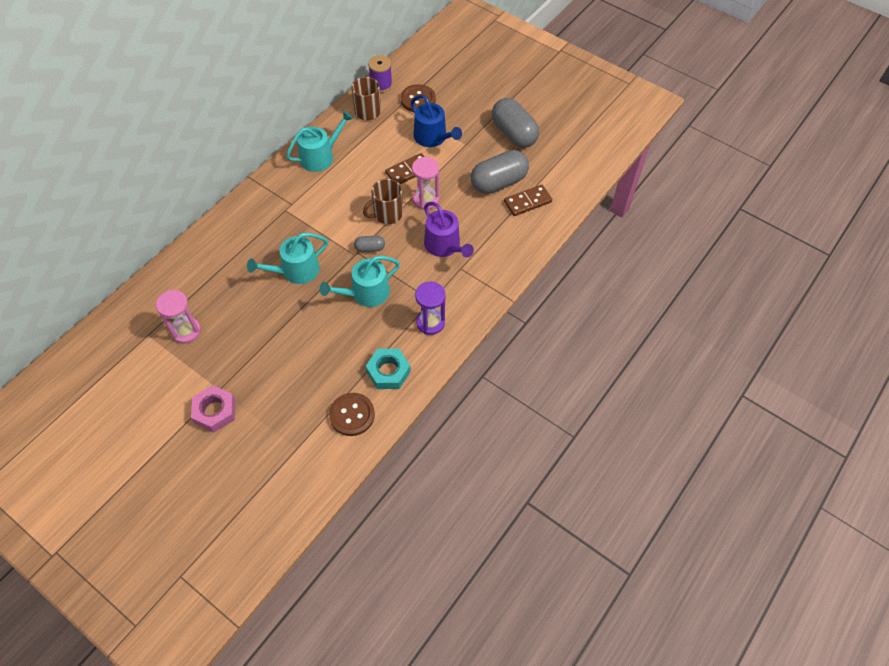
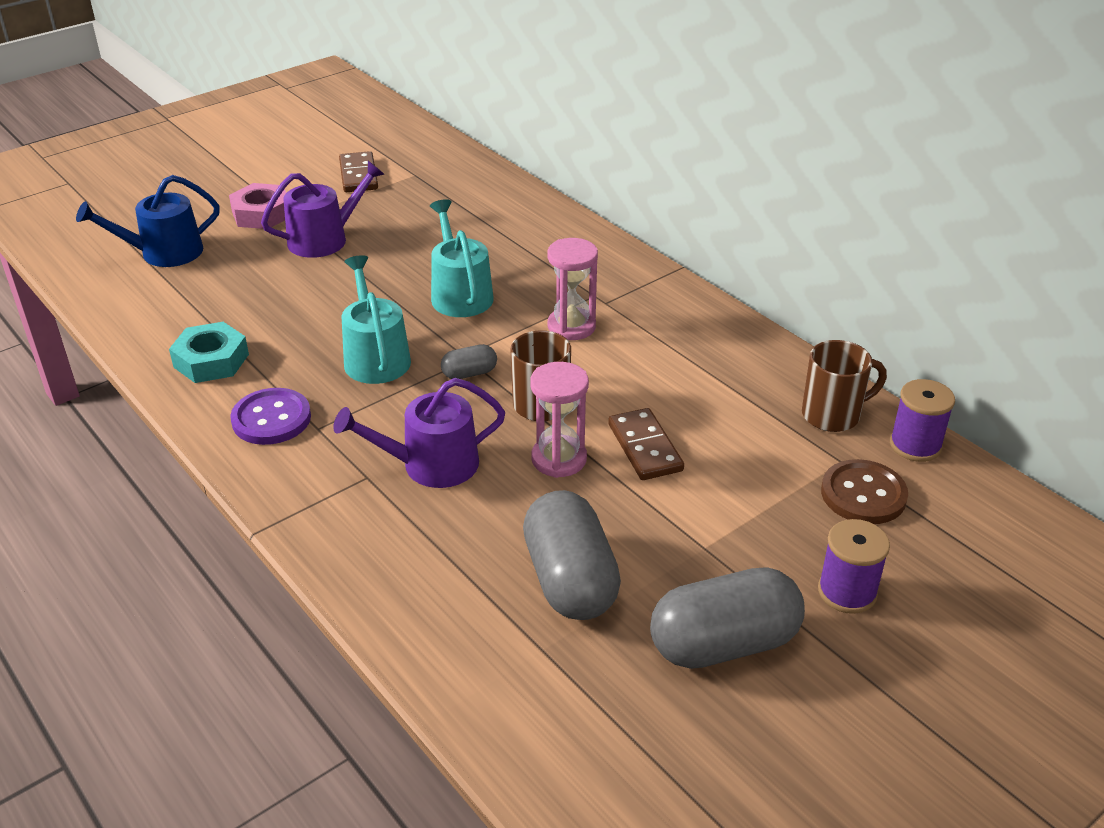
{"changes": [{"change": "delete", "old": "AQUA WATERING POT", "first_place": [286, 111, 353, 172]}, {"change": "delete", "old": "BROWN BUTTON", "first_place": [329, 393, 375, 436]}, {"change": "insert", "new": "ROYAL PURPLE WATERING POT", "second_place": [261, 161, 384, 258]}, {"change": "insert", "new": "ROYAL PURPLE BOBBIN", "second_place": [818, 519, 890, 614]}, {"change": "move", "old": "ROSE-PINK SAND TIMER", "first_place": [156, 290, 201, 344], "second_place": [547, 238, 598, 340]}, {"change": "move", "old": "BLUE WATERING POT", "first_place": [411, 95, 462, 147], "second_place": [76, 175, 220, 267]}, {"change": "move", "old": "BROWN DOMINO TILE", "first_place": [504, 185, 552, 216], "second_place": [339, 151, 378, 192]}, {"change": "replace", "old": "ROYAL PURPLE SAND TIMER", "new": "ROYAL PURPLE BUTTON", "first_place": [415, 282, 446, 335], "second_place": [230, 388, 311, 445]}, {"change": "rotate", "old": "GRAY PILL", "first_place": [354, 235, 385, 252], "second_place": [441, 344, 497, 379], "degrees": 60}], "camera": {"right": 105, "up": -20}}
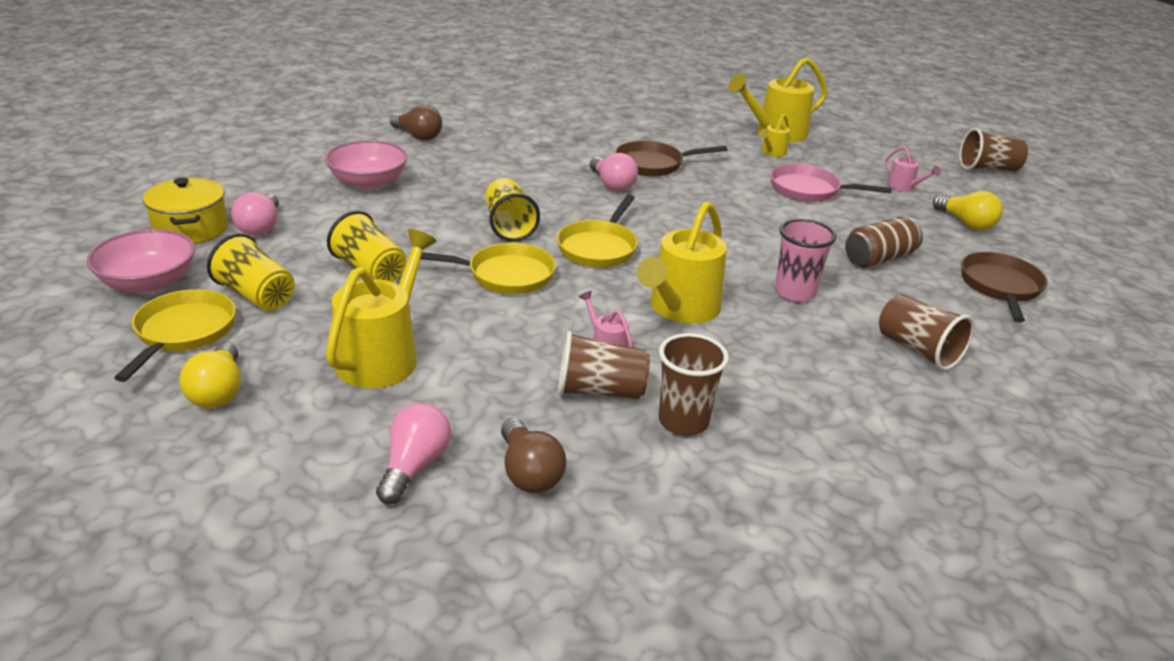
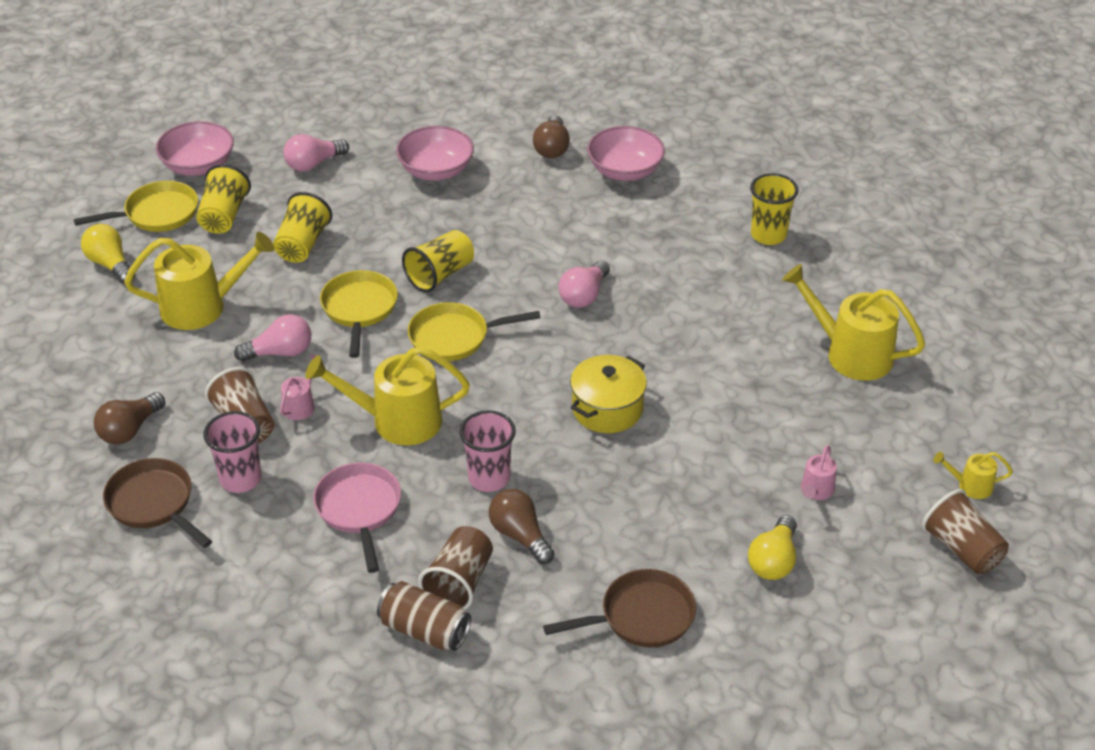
{"changes": [{"change": "insert", "new": "BROWN LIGHT BULB", "second_place": [489, 489, 555, 564]}, {"change": "insert", "new": "ROSE-PINK SERVING BOWL", "second_place": [587, 126, 665, 181]}, {"change": "insert", "new": "YELLOW BEAKER", "second_place": [750, 173, 799, 245]}, {"change": "move", "old": "YELLOW STOCKPOT", "first_place": [143, 178, 228, 244], "second_place": [570, 355, 647, 433]}, {"change": "move", "old": "ROSE-PINK LIGHT BULB", "first_place": [376, 403, 451, 504], "second_place": [234, 314, 311, 362]}, {"change": "move", "old": "BROWN FRYING PAN", "first_place": [615, 141, 727, 177], "second_place": [103, 458, 212, 548]}, {"change": "move", "old": "YELLOW WATERING POT", "first_place": [759, 114, 790, 157], "second_place": [933, 452, 1013, 499]}, {"change": "move", "old": "ROSE-PINK FRYING PAN", "first_place": [770, 164, 892, 202], "second_place": [313, 463, 401, 573]}, {"change": "move", "old": "BROWN TIN", "first_place": [845, 217, 923, 268], "second_place": [377, 581, 471, 651]}, {"change": "recolor", "old": "BROWN BEAKER", "new": "ROSE-PINK BEAKER", "first_place": [659, 333, 729, 436], "second_place": [204, 411, 262, 493]}, {"change": "rotate", "old": "YELLOW LIGHT BULB", "first_place": [180, 342, 241, 408], "second_place": [81, 224, 135, 284], "degrees": 90}, {"change": "rotate", "old": "YELLOW FRYING PAN", "first_place": [421, 243, 556, 294], "second_place": [320, 270, 398, 358], "degrees": -150}], "camera": {"right": 60, "up": 10}}
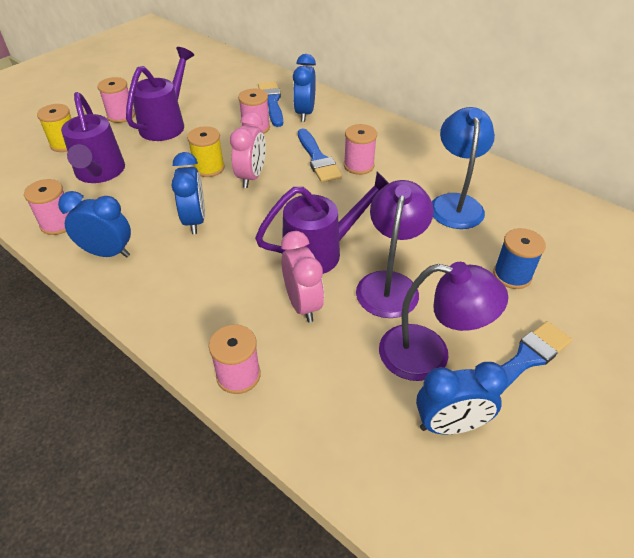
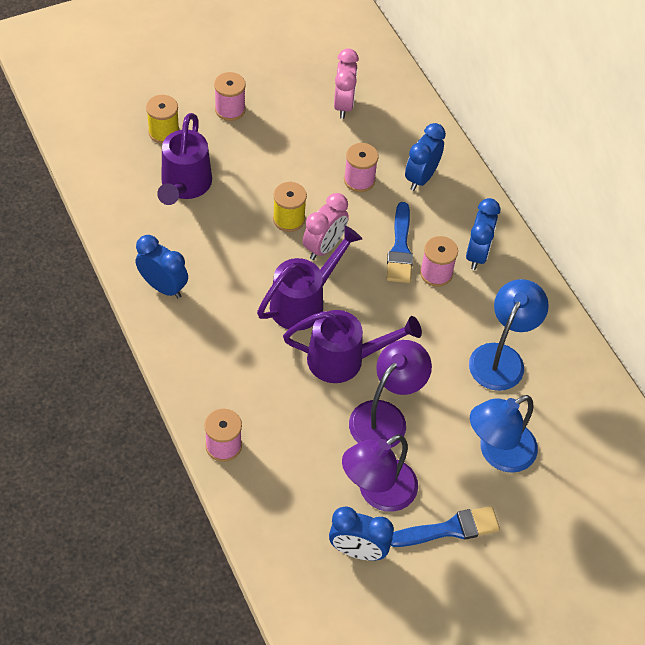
{"changes": [{"change": "delete", "old": "ROSE-PINK BOBBIN", "first_place": [24, 179, 70, 235]}, {"change": "delete", "old": "BLUE PAINT BRUSH", "first_place": [258, 82, 283, 127]}, {"change": "move", "old": "ROYAL PURPLE WATERING POT", "first_place": [126, 47, 194, 141], "second_place": [257, 226, 362, 331]}, {"change": "move", "old": "BLUE ALARM CLOCK", "first_place": [172, 152, 205, 234], "second_place": [466, 198, 500, 270]}, {"change": "move", "old": "ROSE-PINK ALARM CLOCK", "first_place": [281, 231, 324, 323], "second_place": [334, 49, 359, 119]}, {"change": "replace", "old": "BLUE BOBBIN", "new": "BLUE LAMP", "first_place": [493, 228, 546, 289], "second_place": [470, 395, 538, 473]}, {"change": "rotate", "old": "ROYAL PURPLE LAMP", "first_place": [379, 262, 508, 381], "second_place": [342, 434, 418, 512], "degrees": 105}], "camera": {"right": 20, "up": 10}}
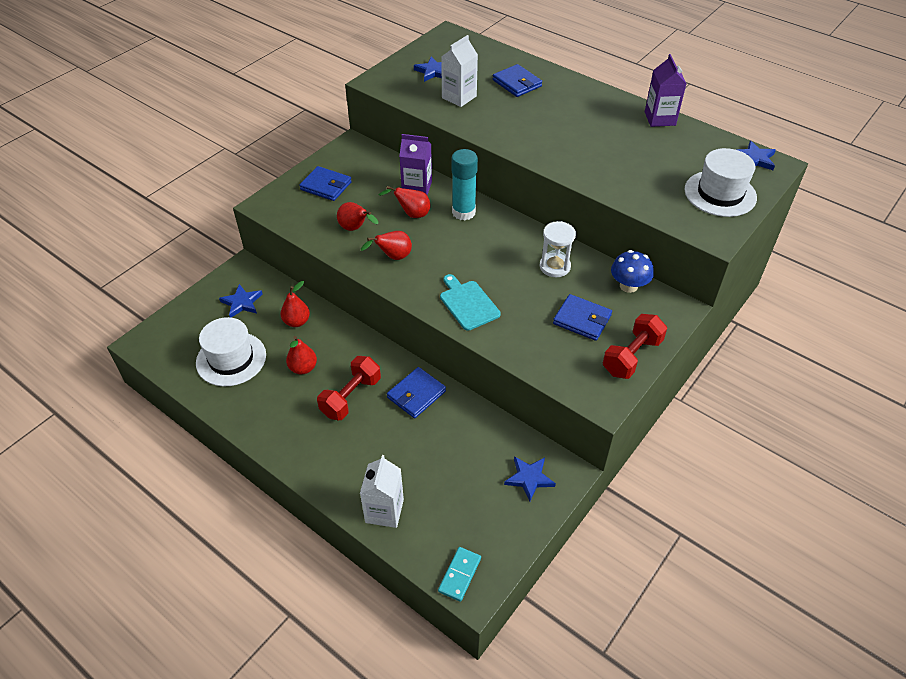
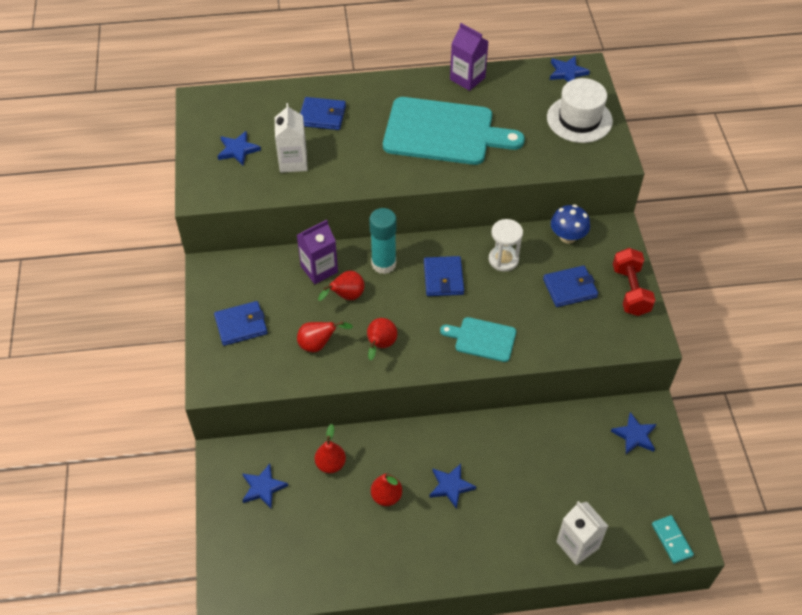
{"changes": [{"change": "delete", "old": "SNOW-WHITE HAT", "first_place": [196, 317, 266, 386]}, {"change": "insert", "new": "AQUA CUTTING BOARD", "second_place": [383, 97, 525, 165]}, {"change": "move", "old": "BLUE CARD WALLET", "first_place": [387, 367, 446, 418], "second_place": [424, 256, 464, 296]}, {"change": "replace", "old": "SCARLET DUMBBELL", "new": "BLUE FIVE-POINTED STAR", "first_place": [317, 356, 381, 420], "second_place": [429, 464, 476, 509]}], "camera": {"right": -45, "up": 5}}
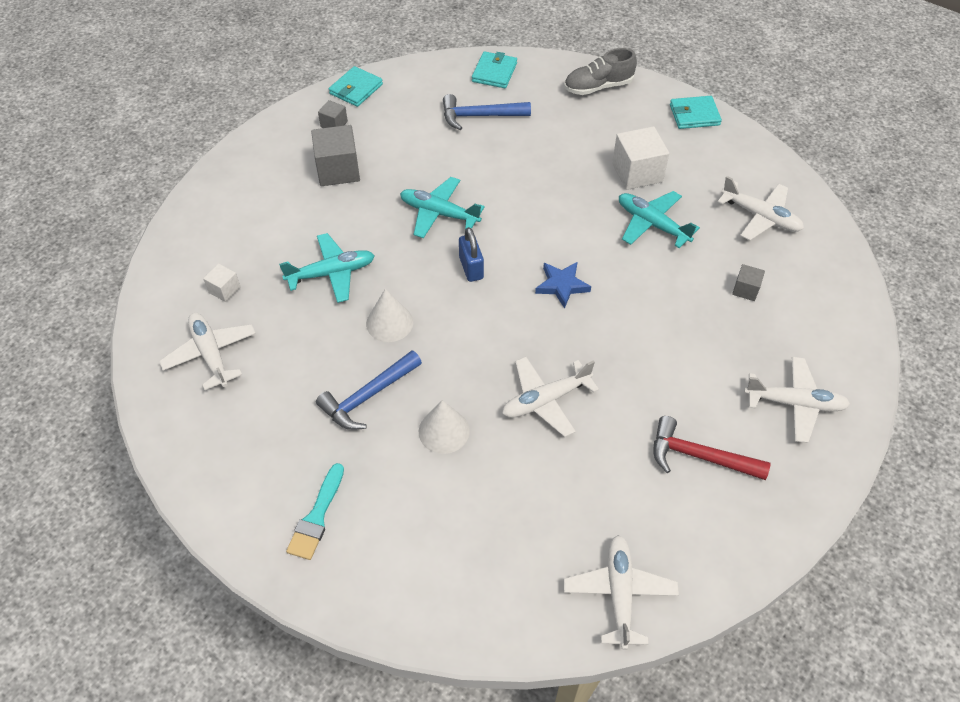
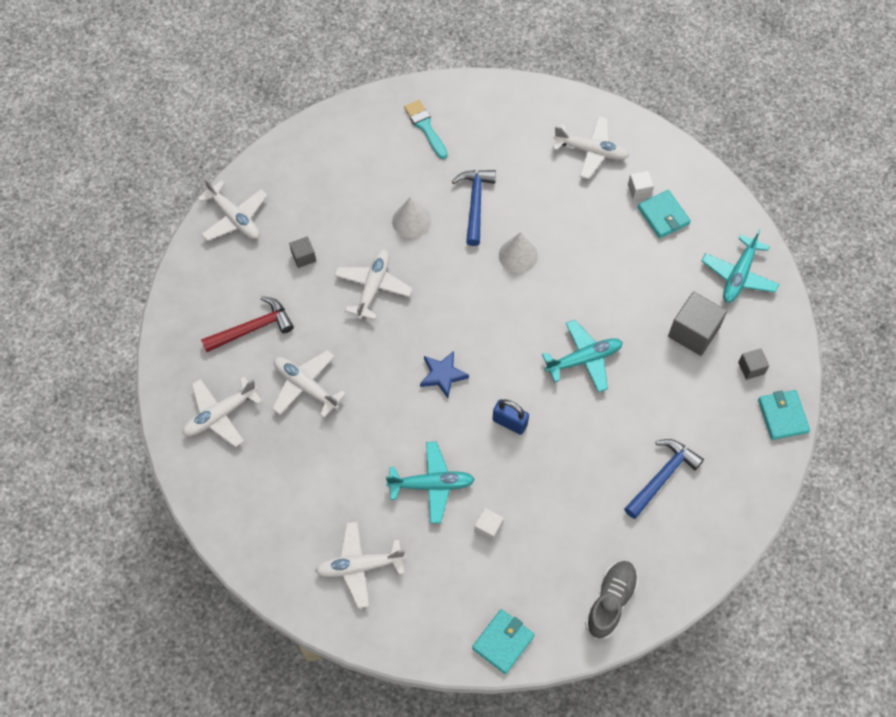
{"changes": [{"change": "insert", "new": "SNOW-WHITE TOY PLANE", "second_place": [272, 350, 346, 418]}, {"change": "move", "old": "AQUA TOY PLANE", "first_place": [279, 233, 375, 303], "second_place": [702, 229, 779, 303]}, {"change": "move", "old": "BLUE PADLOCK", "first_place": [459, 227, 484, 282], "second_place": [493, 399, 529, 435]}, {"change": "move", "old": "AQUA CARD WALLET", "first_place": [472, 51, 517, 88], "second_place": [638, 190, 691, 238]}, {"change": "move", "old": "GRAY BLOCK", "first_place": [732, 264, 765, 301], "second_place": [289, 236, 316, 268]}, {"change": "resize", "old": "SNOW-WHITE BLOCK", "first_place": [612, 126, 669, 190], "second_place": [474, 508, 504, 542], "factor": 0.52}], "camera": {"right": 135, "up": 10}}
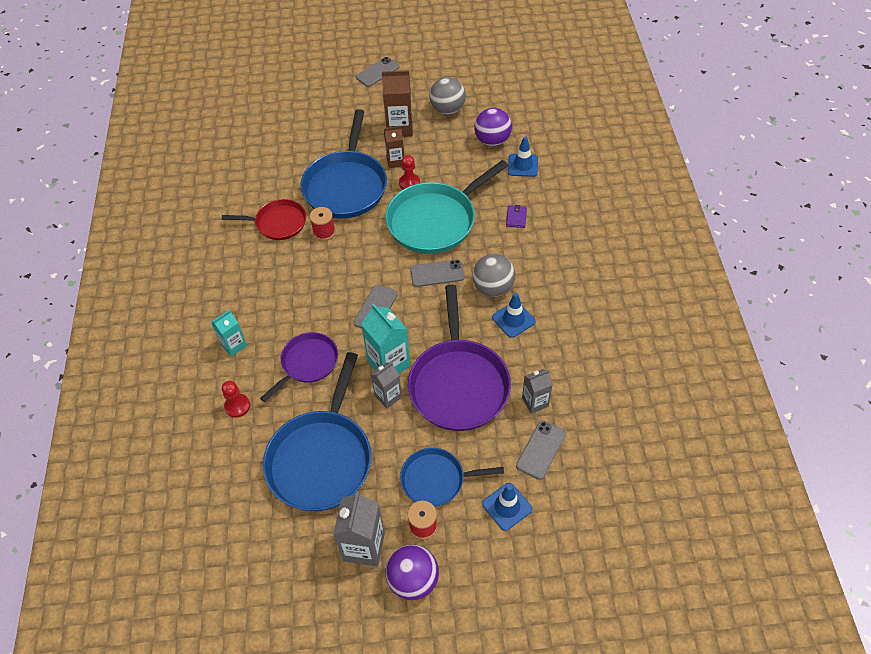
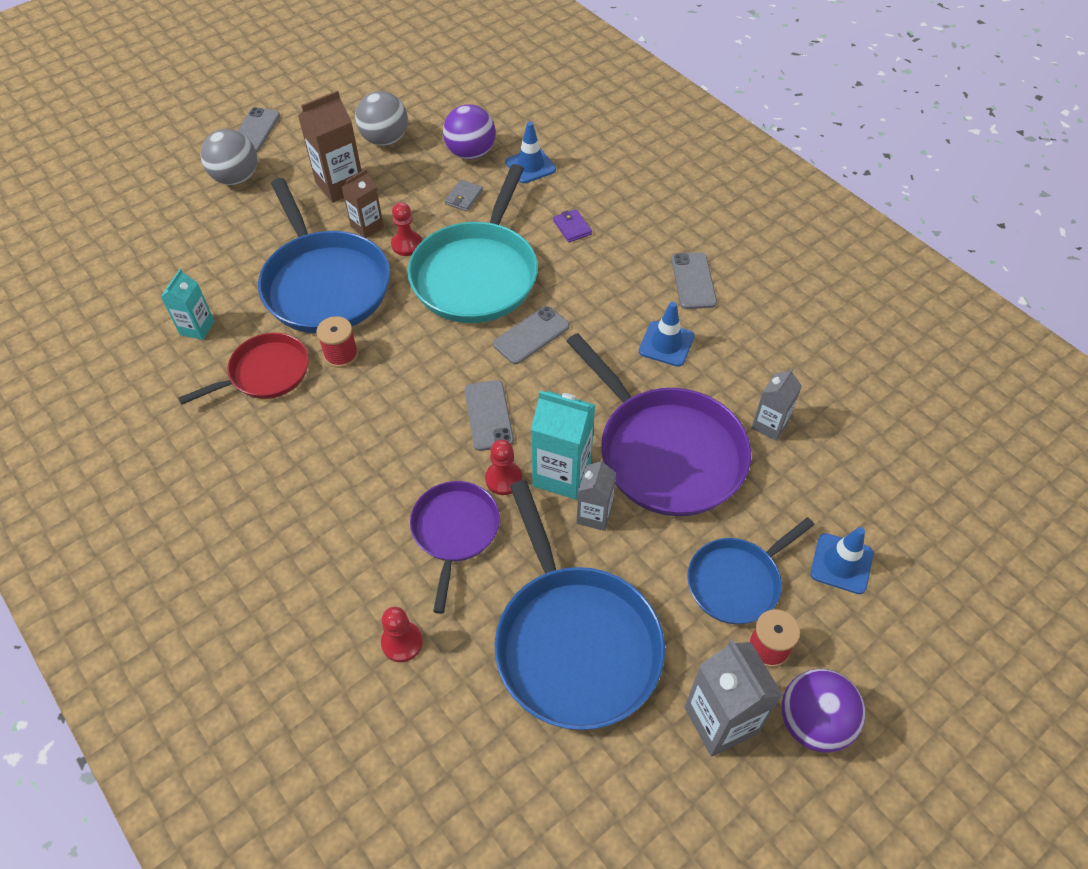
{"changes": [{"change": "insert", "new": "GRAY CARD WALLET", "second_place": [445, 180, 483, 211]}, {"change": "insert", "new": "SCARLET GAME PAWN", "second_place": [485, 440, 522, 495]}, {"change": "move", "old": "AQUA JUICE CARTON", "first_place": [211, 310, 247, 357], "second_place": [161, 269, 214, 340]}, {"change": "move", "old": "GRAY BALL", "first_place": [473, 254, 515, 297], "second_place": [201, 129, 257, 185]}, {"change": "move", "old": "GRAY SMARTPHONE", "first_place": [516, 421, 566, 480], "second_place": [671, 252, 717, 309]}], "camera": {"right": -35, "up": 0}}
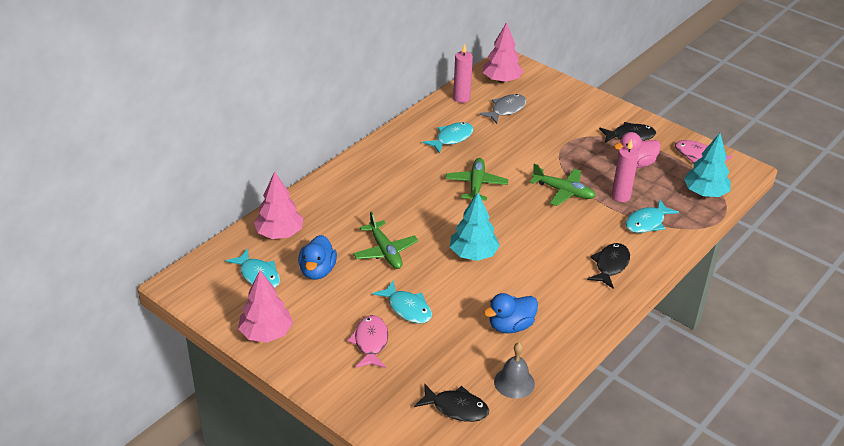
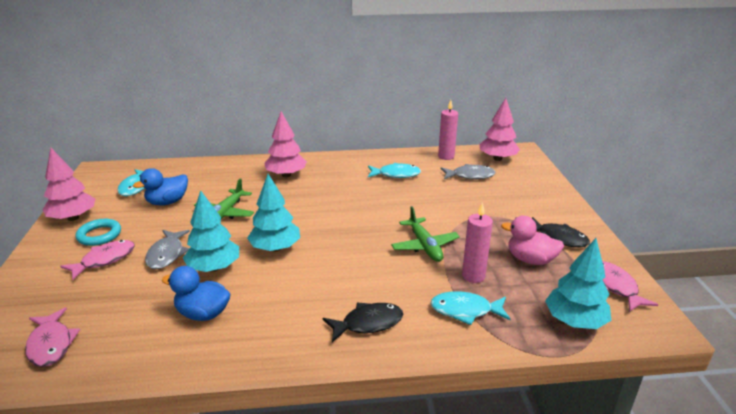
{"changes": [{"change": "delete", "old": "GREEN TOY PLANE", "first_place": [446, 158, 508, 201]}, {"change": "delete", "old": "GRAY SCHOOL BELL", "first_place": [494, 342, 535, 399]}, {"change": "insert", "new": "AQUA TORUS", "second_place": [76, 219, 121, 246]}, {"change": "insert", "new": "AQUA TREE", "second_place": [183, 190, 239, 272]}, {"change": "move", "old": "ROSE-PINK TREE", "first_place": [254, 171, 303, 239], "second_place": [264, 112, 307, 177]}, {"change": "recolor", "old": "AQUA FISH FIGURE", "new": "GRAY FISH FIGURE", "first_place": [372, 281, 432, 324], "second_place": [145, 230, 190, 269]}, {"change": "recolor", "old": "BLACK FISH FIGURE", "new": "ROSE-PINK FISH FIGURE", "first_place": [414, 383, 489, 422], "second_place": [25, 308, 80, 367]}], "camera": {"right": 45, "up": -10}}
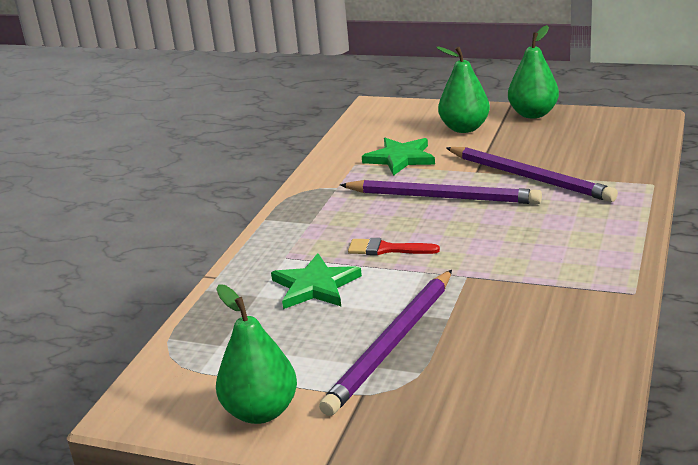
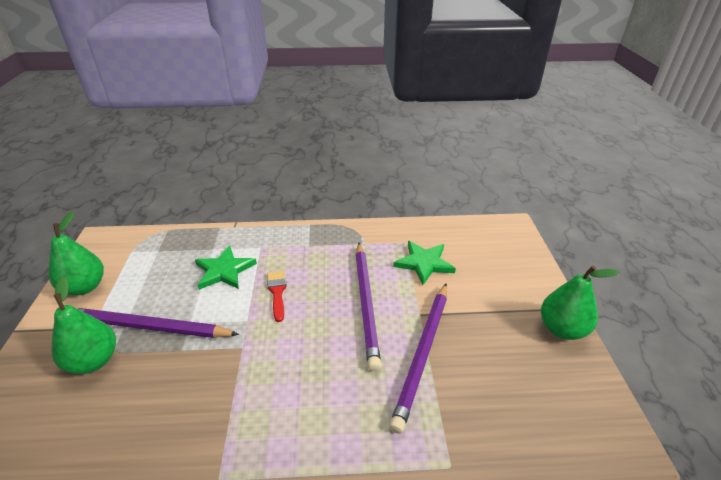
{"changes": [{"change": "move", "old": "GREEN TOY PEAR", "first_place": [436, 47, 490, 133], "second_place": [51, 276, 116, 374]}], "camera": {"right": 65, "up": 10}}
